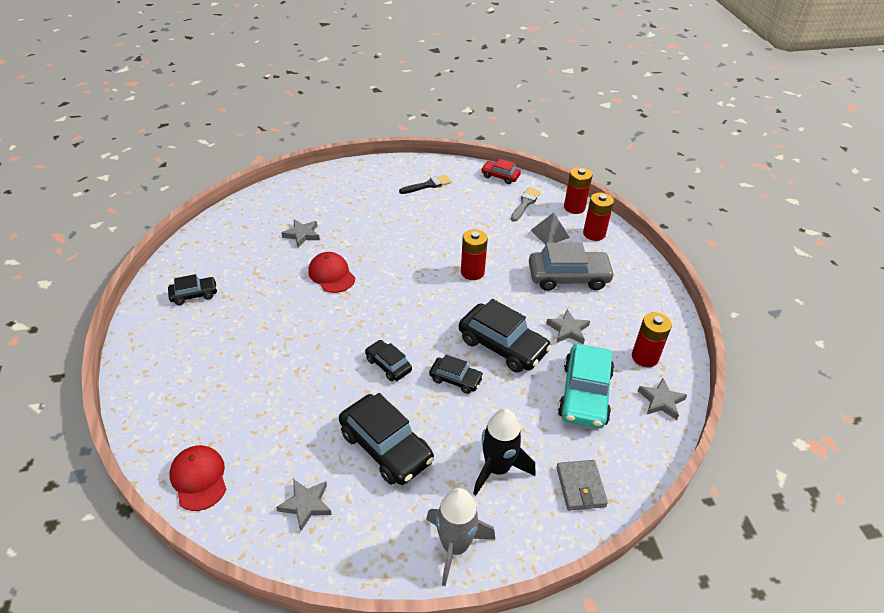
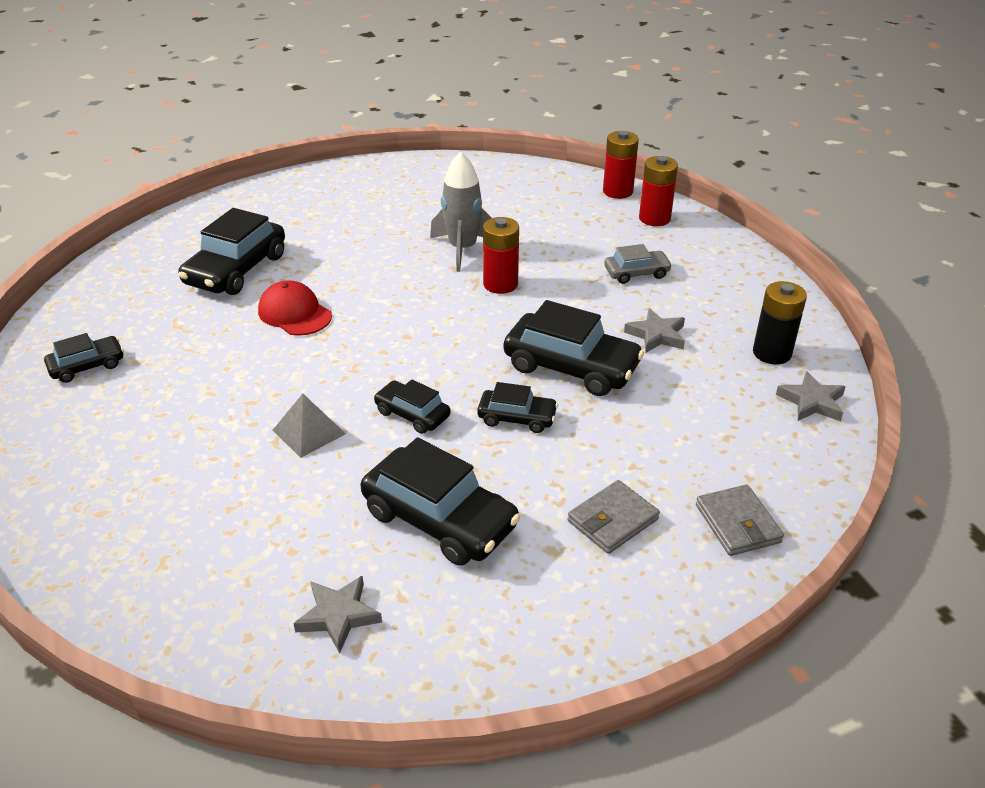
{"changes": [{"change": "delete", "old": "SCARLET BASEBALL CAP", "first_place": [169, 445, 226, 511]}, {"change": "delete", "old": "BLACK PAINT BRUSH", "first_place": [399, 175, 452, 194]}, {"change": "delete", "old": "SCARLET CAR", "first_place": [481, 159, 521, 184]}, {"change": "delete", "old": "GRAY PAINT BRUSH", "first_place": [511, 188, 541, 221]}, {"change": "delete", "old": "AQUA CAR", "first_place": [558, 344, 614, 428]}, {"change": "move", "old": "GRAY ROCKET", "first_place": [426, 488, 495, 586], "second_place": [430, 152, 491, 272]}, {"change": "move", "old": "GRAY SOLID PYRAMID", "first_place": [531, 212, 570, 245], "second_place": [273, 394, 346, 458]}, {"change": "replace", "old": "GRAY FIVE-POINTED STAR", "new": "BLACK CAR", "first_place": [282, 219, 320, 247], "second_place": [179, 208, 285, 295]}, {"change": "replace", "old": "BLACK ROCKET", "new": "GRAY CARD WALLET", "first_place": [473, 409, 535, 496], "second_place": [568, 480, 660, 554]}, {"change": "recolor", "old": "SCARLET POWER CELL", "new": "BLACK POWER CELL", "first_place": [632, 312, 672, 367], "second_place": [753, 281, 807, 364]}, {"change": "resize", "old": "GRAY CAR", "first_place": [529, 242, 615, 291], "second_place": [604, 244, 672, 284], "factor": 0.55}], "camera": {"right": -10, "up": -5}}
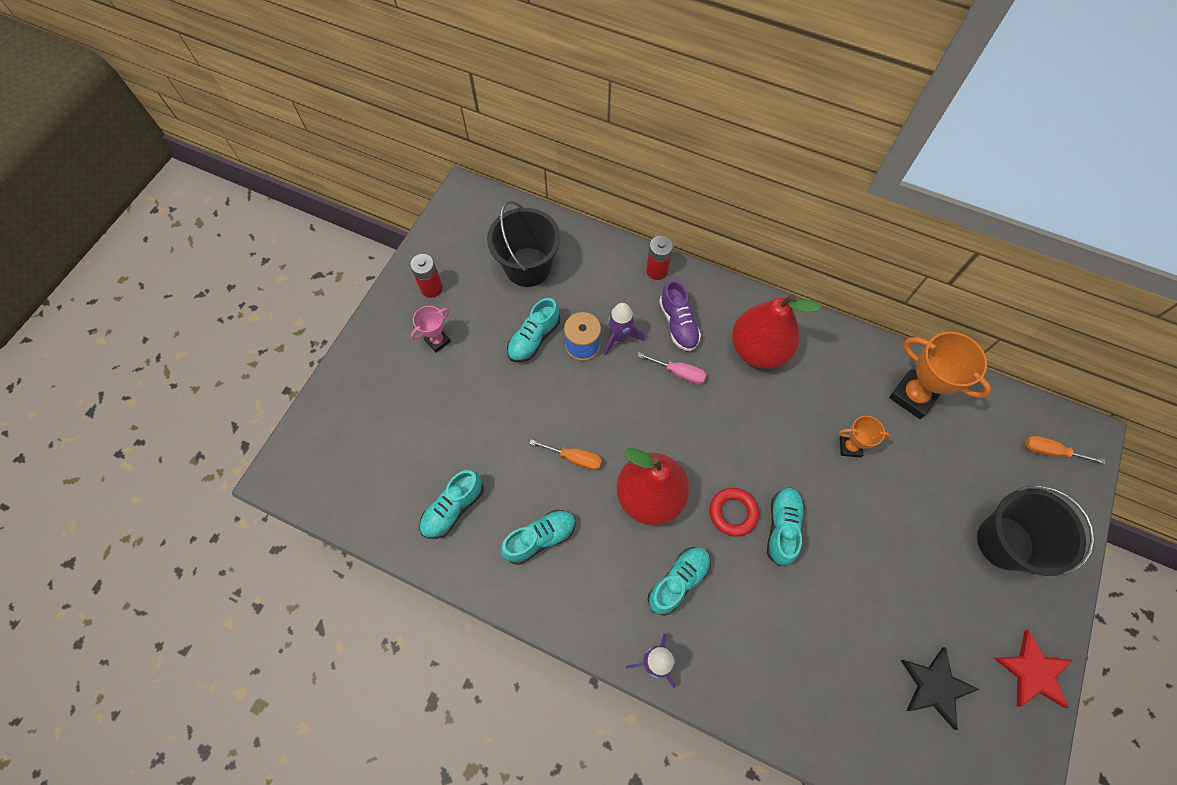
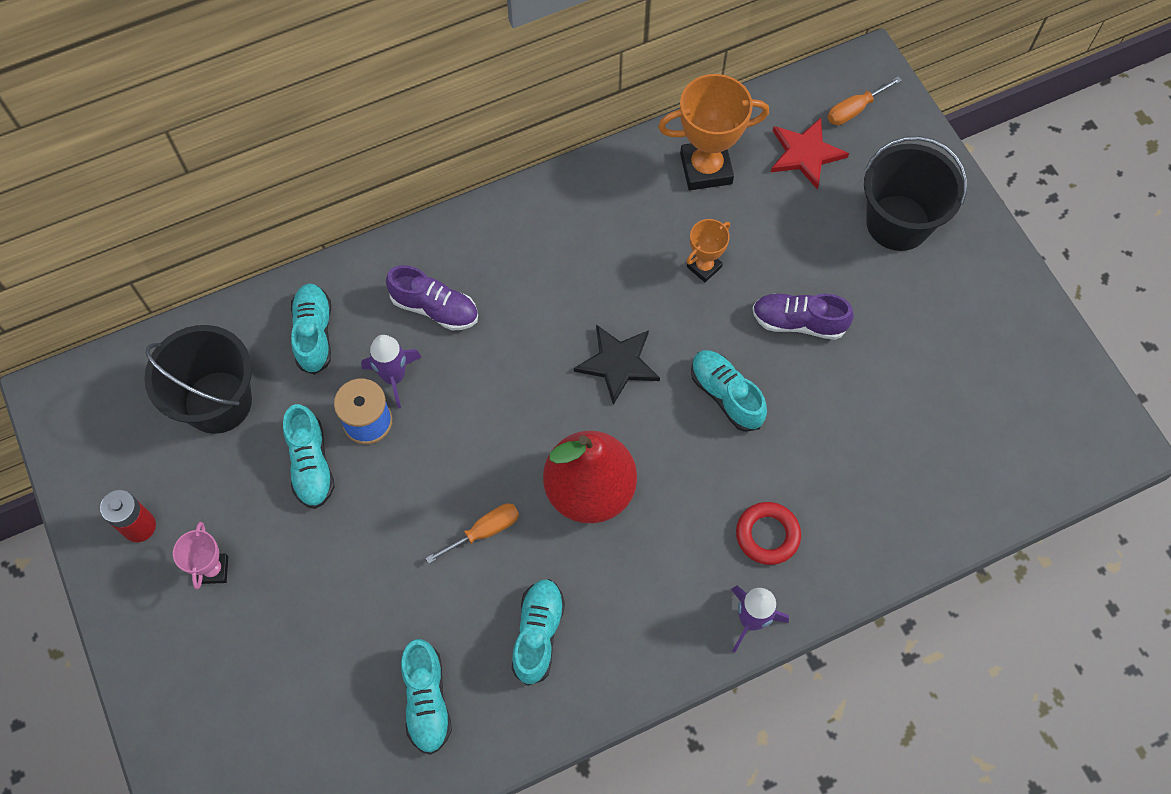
{"changes": [{"change": "delete", "old": "ROSE-PINK HAND SCREWDRIVER", "first_place": [637, 352, 707, 384]}, {"change": "delete", "old": "SCARLET POWER CELL", "first_place": [646, 236, 673, 280]}, {"change": "delete", "old": "SCARLET TOY PEAR", "first_place": [732, 294, 821, 369]}, {"change": "insert", "new": "ROYAL PURPLE SNEAKER", "second_place": [752, 293, 854, 340]}, {"change": "move", "old": "AQUA SNEAKER", "first_place": [648, 547, 711, 616], "second_place": [291, 284, 331, 375]}, {"change": "move", "old": "SCARLET TORUS", "first_place": [710, 488, 759, 537], "second_place": [736, 502, 801, 565]}, {"change": "move", "old": "BLACK FIVE-POINTED STAR", "first_place": [900, 647, 979, 730], "second_place": [574, 325, 660, 405]}, {"change": "move", "old": "SCARLET FIVE-POINTED STAR", "first_place": [994, 630, 1072, 708], "second_place": [771, 118, 849, 190]}], "camera": {"right": -50, "up": 0}}
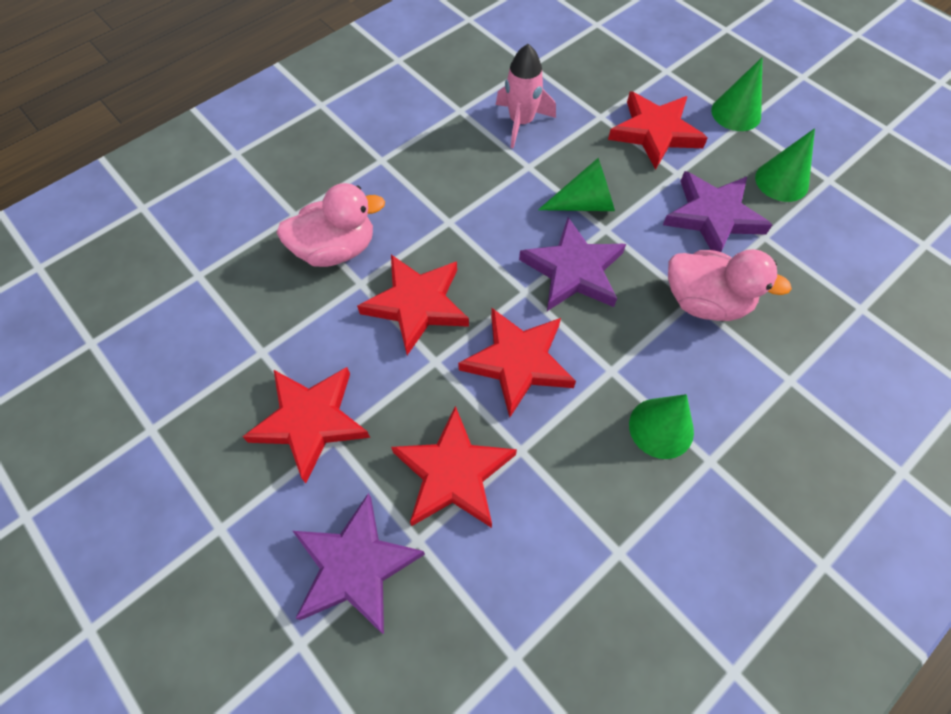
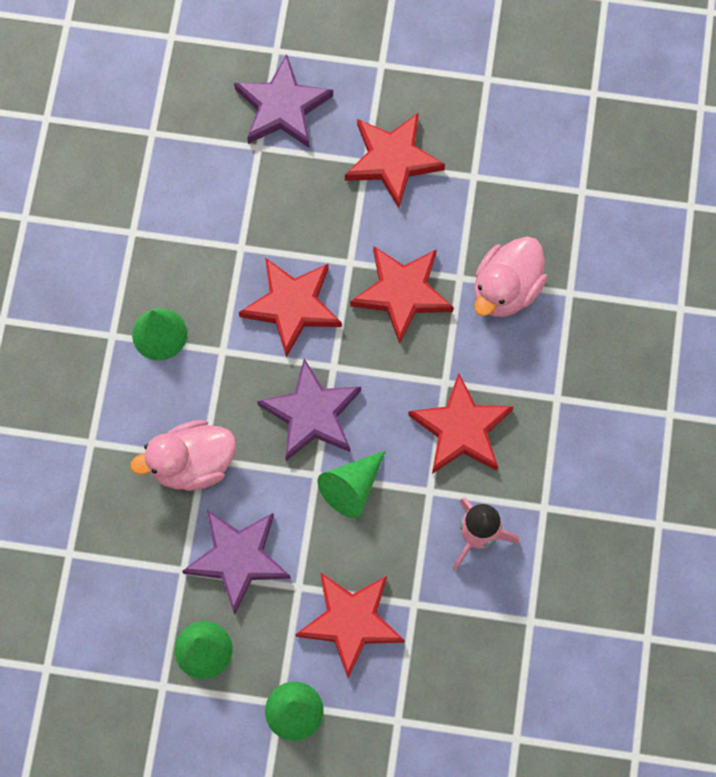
{"changes": [{"change": "move", "old": "SCARLET FIVE-POINTED STAR", "first_place": [391, 406, 517, 528], "second_place": [408, 373, 514, 474]}], "camera": {"right": 140, "up": 10}}
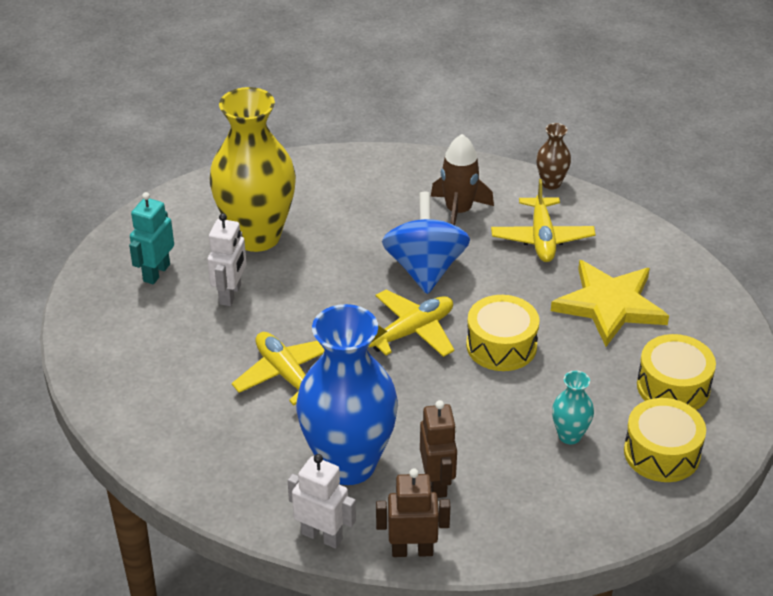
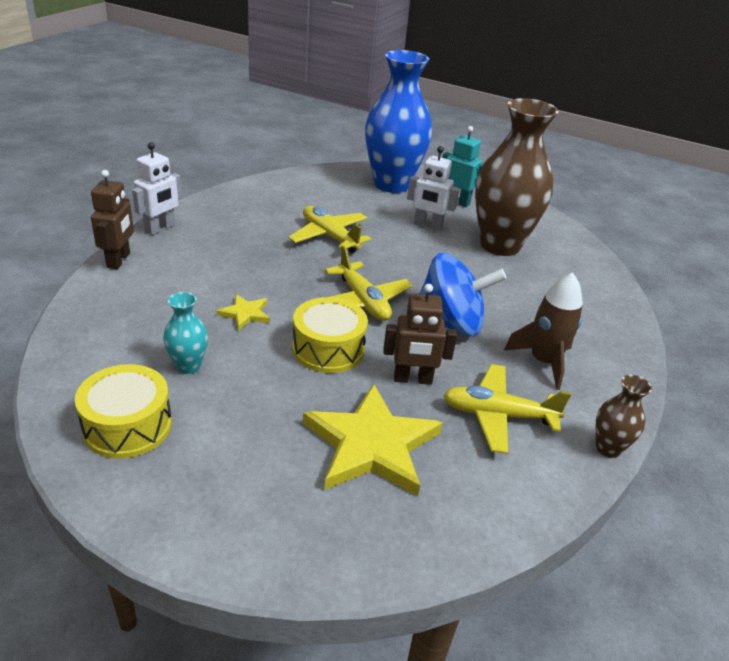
{"changes": [{"change": "delete", "old": "YELLOW DRUM", "first_place": [637, 334, 716, 410]}, {"change": "insert", "new": "YELLOW FIVE-POINTED STAR", "second_place": [217, 294, 270, 331]}, {"change": "move", "old": "BLUE TALL VASE", "first_place": [296, 304, 398, 485], "second_place": [365, 50, 432, 193]}, {"change": "move", "old": "BROWN TOY ROBOT", "first_place": [420, 400, 457, 498], "second_place": [383, 284, 457, 385]}, {"change": "recolor", "old": "YELLOW TALL VASE", "new": "BROWN TALL VASE", "first_place": [209, 87, 296, 252], "second_place": [475, 98, 559, 256]}, {"change": "rotate", "old": "YELLOW TOY PLANE", "first_place": [232, 332, 325, 406], "second_place": [288, 206, 371, 253], "degrees": -105}], "camera": {"right": 95, "up": -5}}
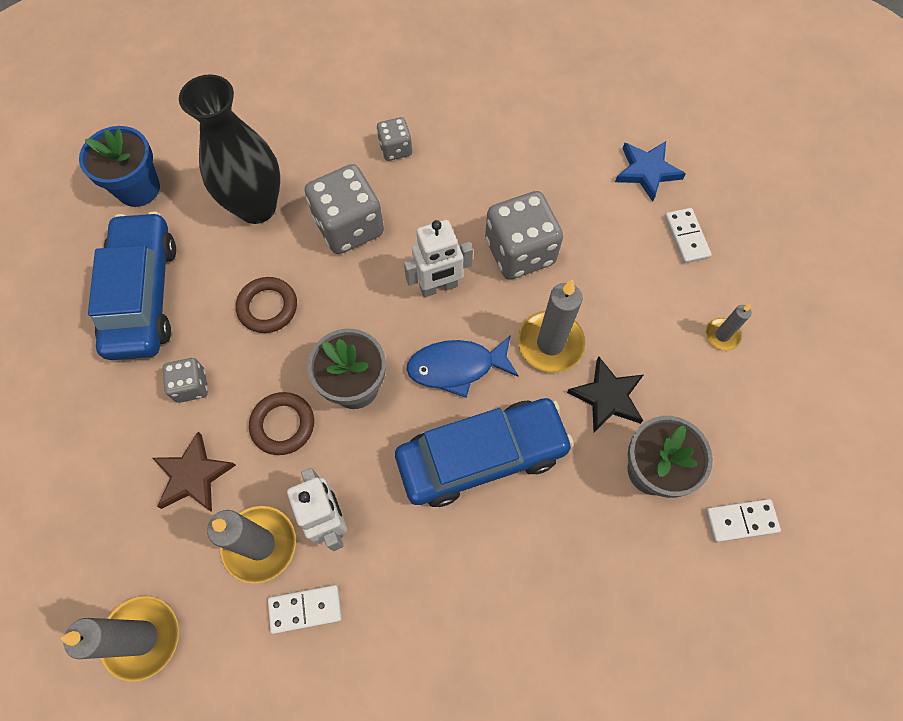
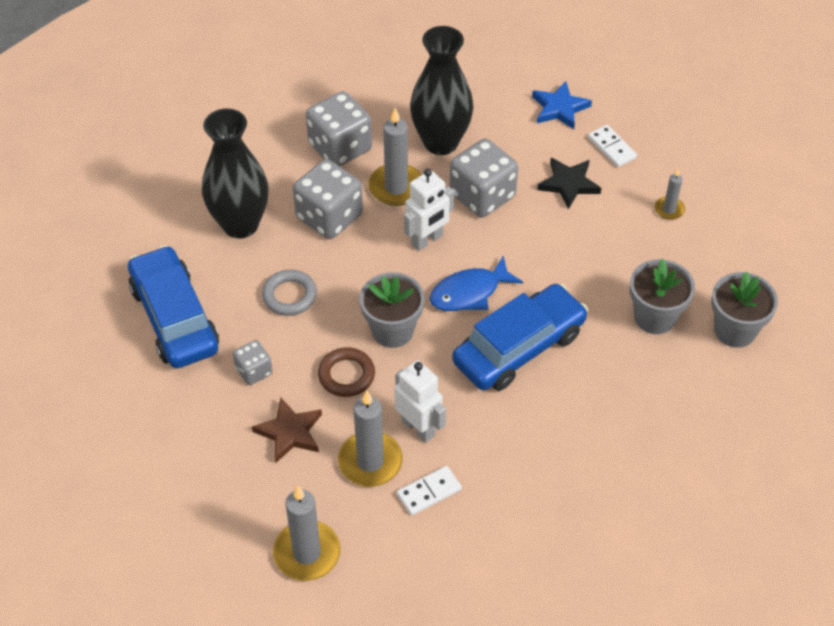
{"changes": [{"change": "delete", "old": "BLUE PLANT POT", "first_place": [79, 126, 160, 207]}, {"change": "insert", "new": "BLACK TALL VASE", "second_place": [410, 26, 474, 155]}, {"change": "move", "old": "GRAY WAX CANDLE", "first_place": [518, 280, 585, 373], "second_place": [368, 108, 422, 206]}, {"change": "move", "old": "BLACK FIVE-POINTED STAR", "first_place": [567, 356, 643, 432], "second_place": [537, 158, 601, 209]}, {"change": "replace", "old": "SNOW-WHITE DOMINO TILE", "new": "GRAY PLANT POT", "first_place": [705, 499, 781, 542], "second_place": [711, 272, 778, 348]}, {"change": "recolor", "old": "BROWN TORUS", "new": "GRAY TORUS", "first_place": [236, 277, 297, 333], "second_place": [262, 270, 317, 316]}, {"change": "resize", "old": "GRAY DICE", "first_place": [377, 117, 412, 161], "second_place": [306, 91, 372, 166], "factor": 1.89}], "camera": {"right": -20, "up": -15}}
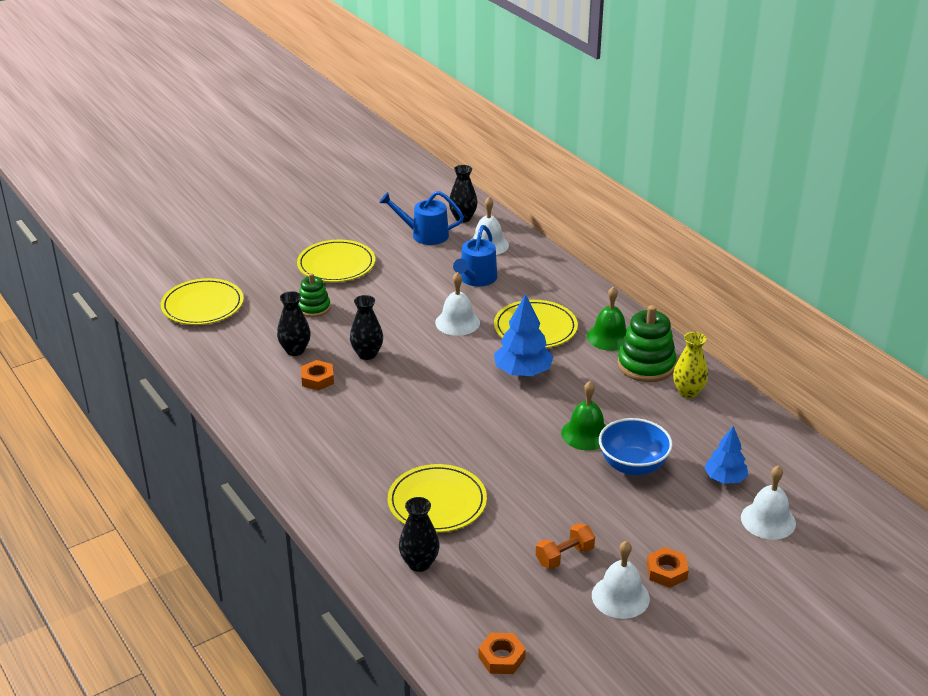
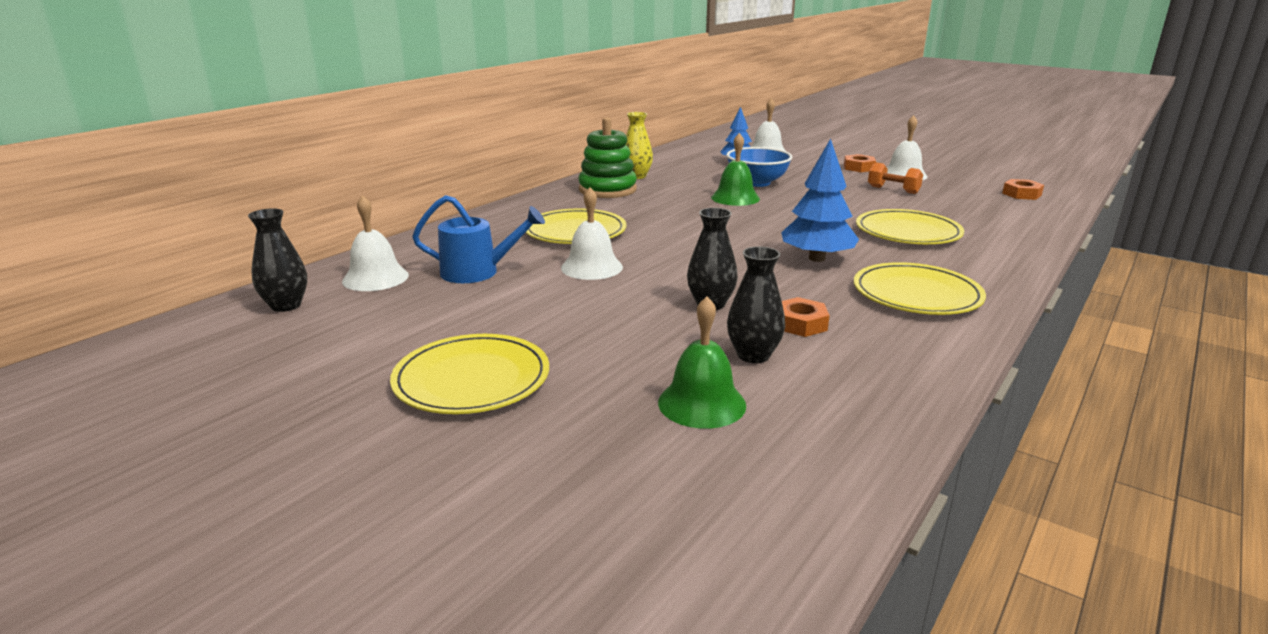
{"changes": [{"change": "delete", "old": "GREEN STACKING TOY", "first_place": [299, 273, 331, 317]}, {"change": "delete", "old": "BLUE WATERING POT", "first_place": [379, 191, 464, 245]}, {"change": "delete", "old": "BLACK TALL VASE", "first_place": [399, 497, 440, 572]}, {"change": "move", "old": "YELLOW PLATE", "first_place": [161, 278, 244, 325], "second_place": [854, 262, 986, 315]}, {"change": "move", "old": "BLUE TREE", "first_place": [494, 294, 553, 376], "second_place": [781, 138, 859, 262]}, {"change": "move", "old": "GREEN SCHOOL BELL", "first_place": [587, 286, 627, 351], "second_place": [658, 296, 746, 429]}], "camera": {"right": -110, "up": -10}}
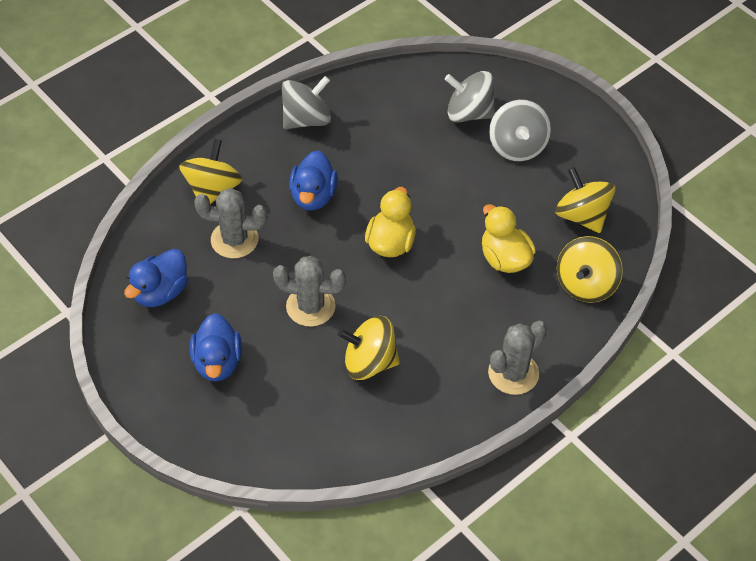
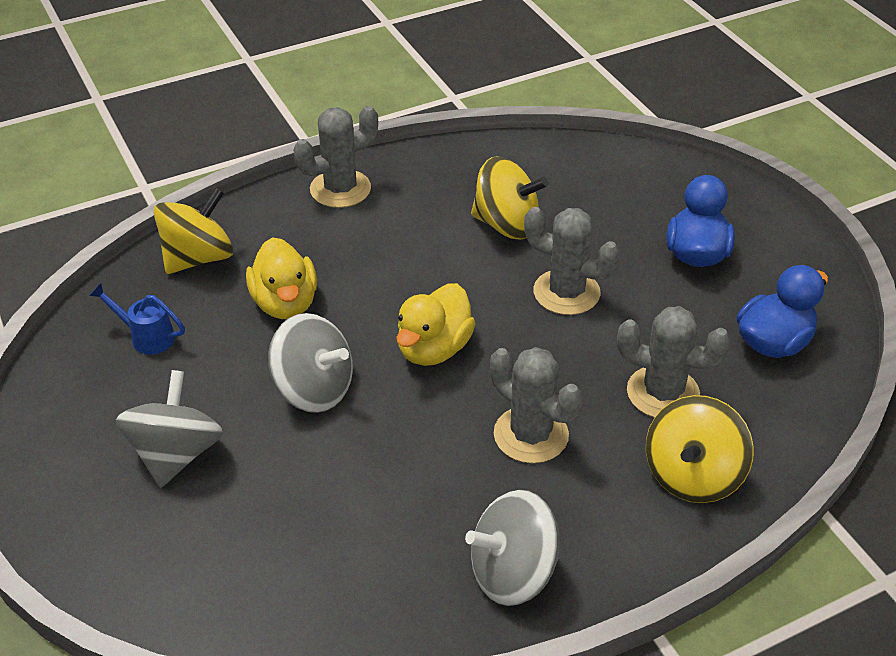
{"changes": [{"change": "move", "old": "GRAY SPINNING TOP", "first_place": [445, 71, 495, 122], "second_place": [268, 313, 353, 413]}, {"change": "replace", "old": "BLUE RUBBER DUCK", "new": "GRAY PRICKLY PLANT", "first_place": [289, 150, 338, 211], "second_place": [490, 347, 583, 463]}, {"change": "replace", "old": "YELLOW SPINNING TOP", "new": "BLUE WATERING POT", "first_place": [555, 167, 615, 233], "second_place": [89, 283, 185, 355]}], "camera": {"right": -165, "up": -10}}
